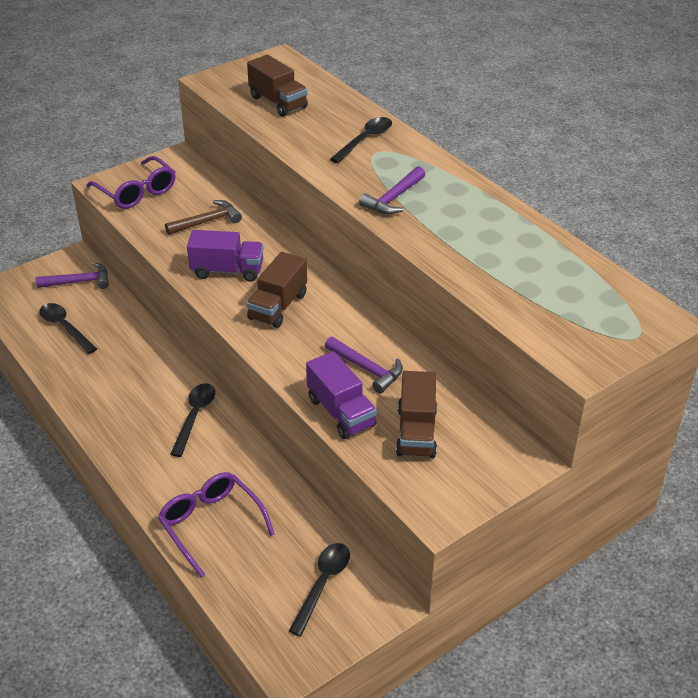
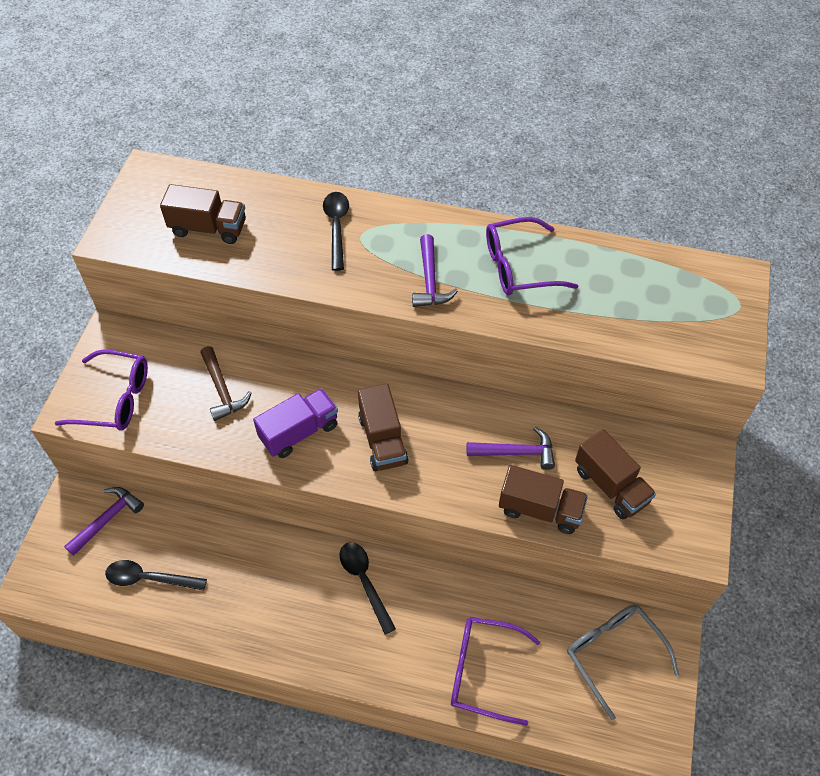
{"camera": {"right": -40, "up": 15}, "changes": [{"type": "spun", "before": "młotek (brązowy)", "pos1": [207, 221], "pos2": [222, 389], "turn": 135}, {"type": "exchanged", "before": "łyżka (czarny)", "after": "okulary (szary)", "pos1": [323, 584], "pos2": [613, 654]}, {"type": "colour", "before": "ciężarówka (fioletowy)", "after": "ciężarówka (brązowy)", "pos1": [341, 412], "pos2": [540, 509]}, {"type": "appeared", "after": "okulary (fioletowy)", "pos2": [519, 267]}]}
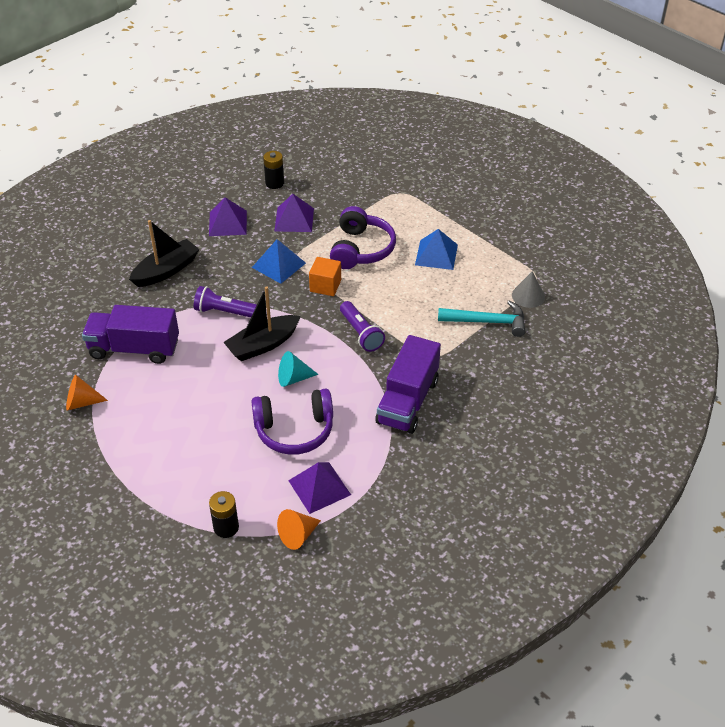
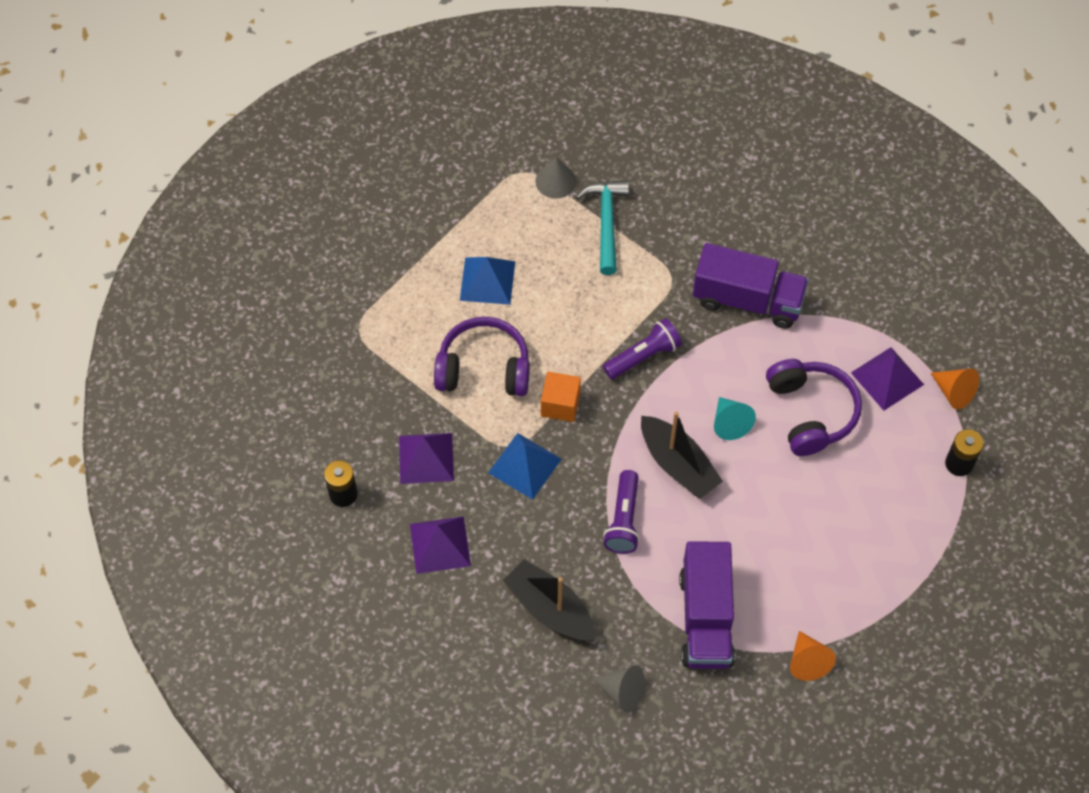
{"camera": {"right": -95, "up": 15}, "changes": [{"type": "appeared", "after": "stożek (szary)", "pos2": [622, 691]}]}
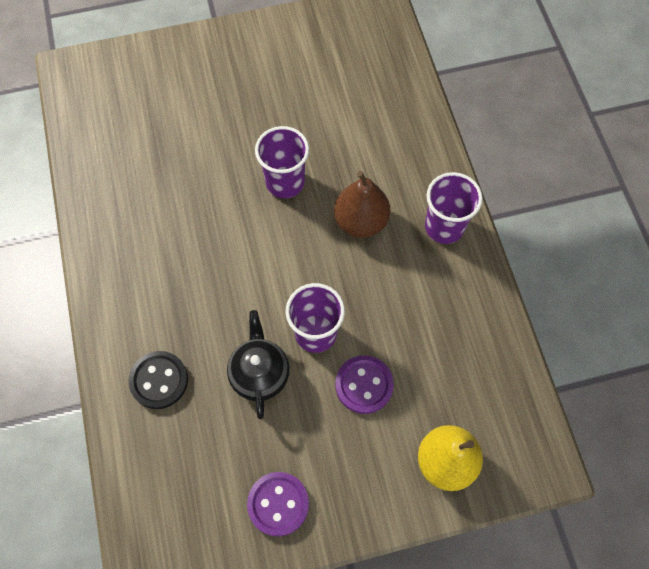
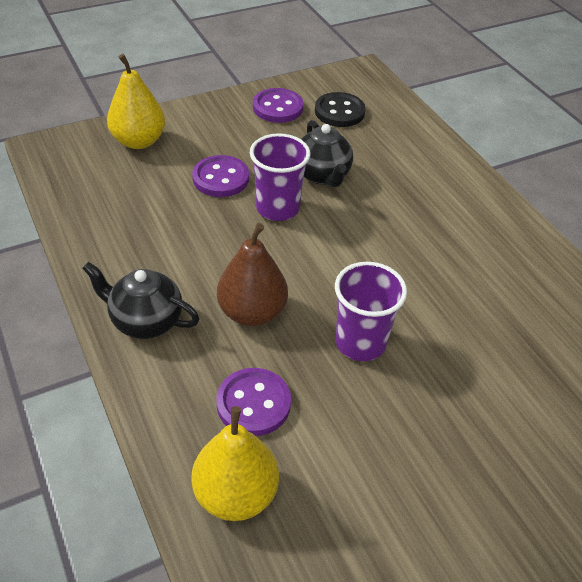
{"camera": {"right": 165, "up": -20}, "changes": [{"type": "relocated", "before": "guzik (czarny)", "pos1": [159, 380], "pos2": [339, 112]}, {"type": "exchanged", "before": "szklanka (fioletowy)", "after": "imbryk (czarny)", "pos1": [444, 227], "pos2": [145, 321]}, {"type": "appeared", "after": "gruszka (żółty)", "pos2": [236, 494]}, {"type": "appeared", "after": "guzik (fioletowy)", "pos2": [253, 403]}]}
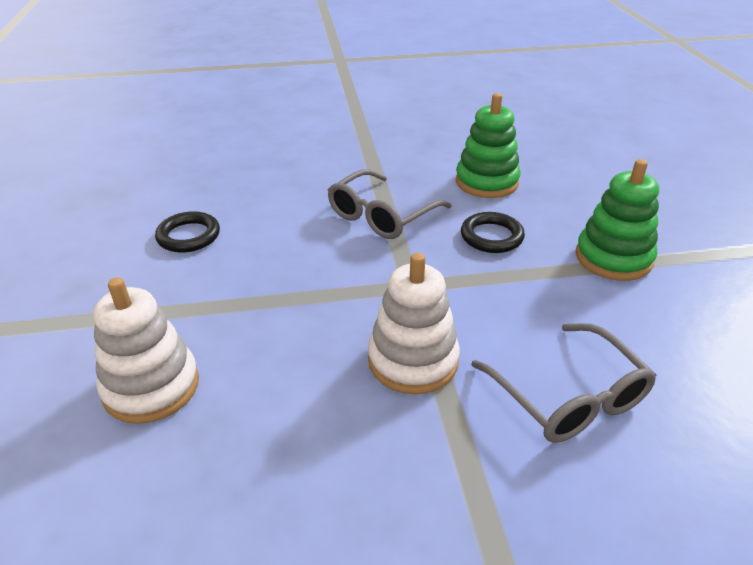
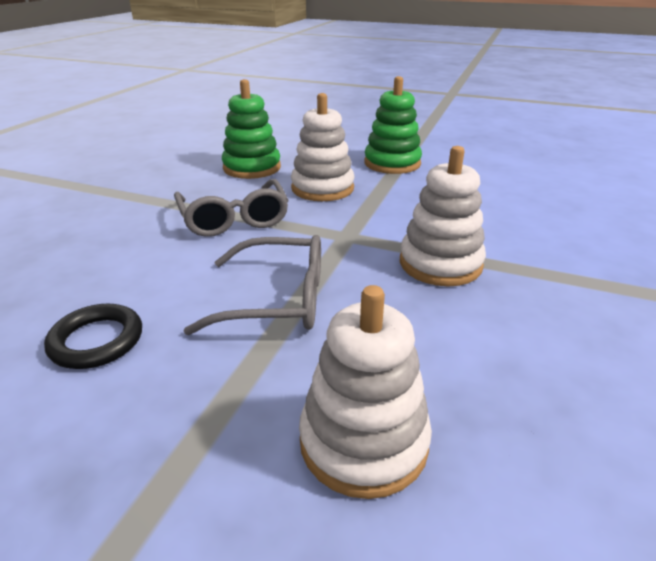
{"camera": {"right": -60, "up": -5}, "changes": [{"type": "exchanged", "before": "pierścień (czarny)", "after": "zabawka nakładanka (biały)", "pos1": [491, 236], "pos2": [322, 188]}, {"type": "relocated", "before": "okulary (szary)", "pos1": [568, 396], "pos2": [277, 299]}]}
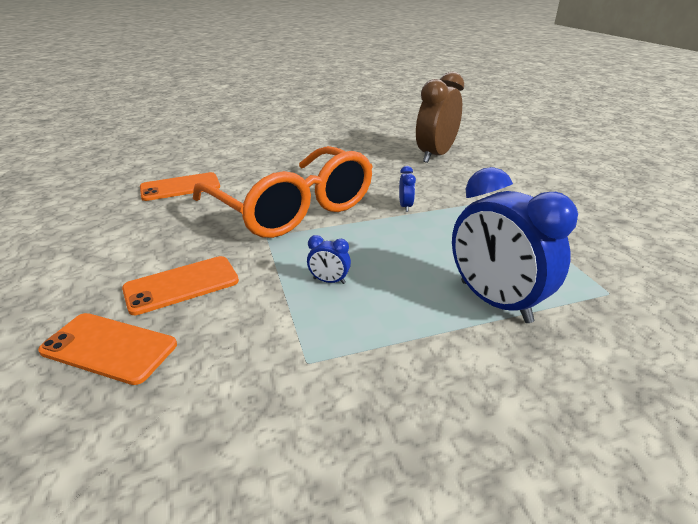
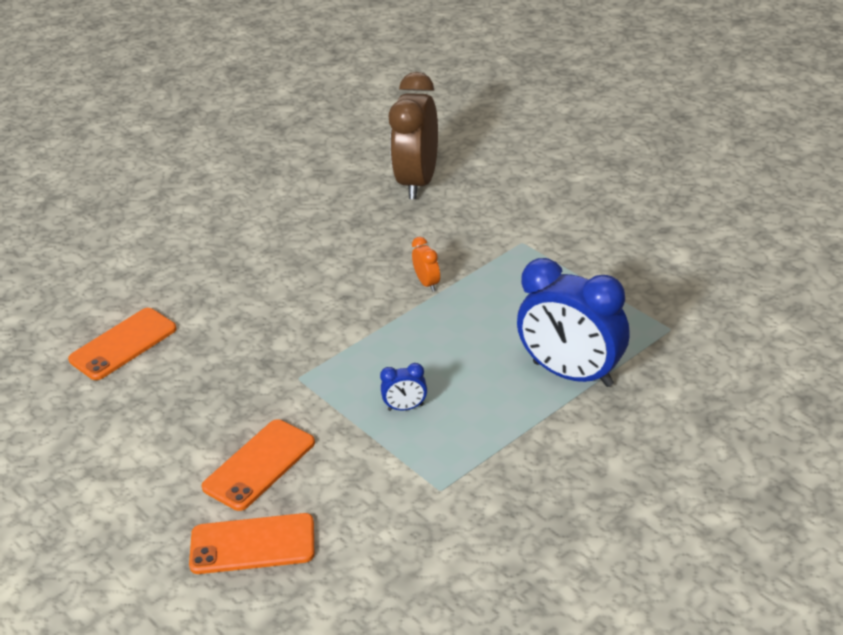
{"camera": {"right": -20, "up": 5}, "changes": [{"type": "missing", "before": "okulary (pomarańczowy)", "pos1": [293, 208]}, {"type": "colour", "before": "budzik (niebieski)", "after": "budzik (pomarańczowy)", "pos1": [405, 206], "pos2": [427, 283]}]}
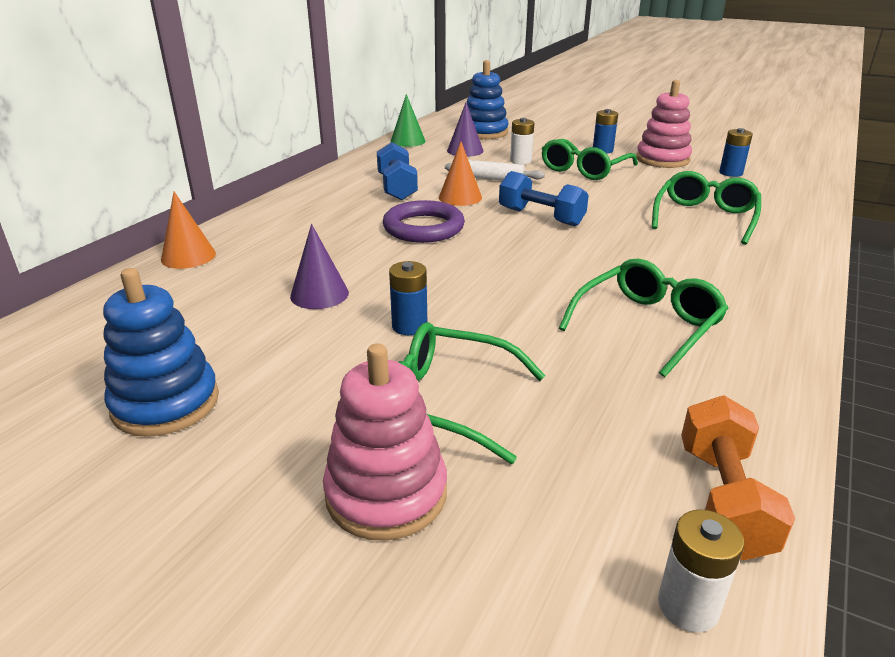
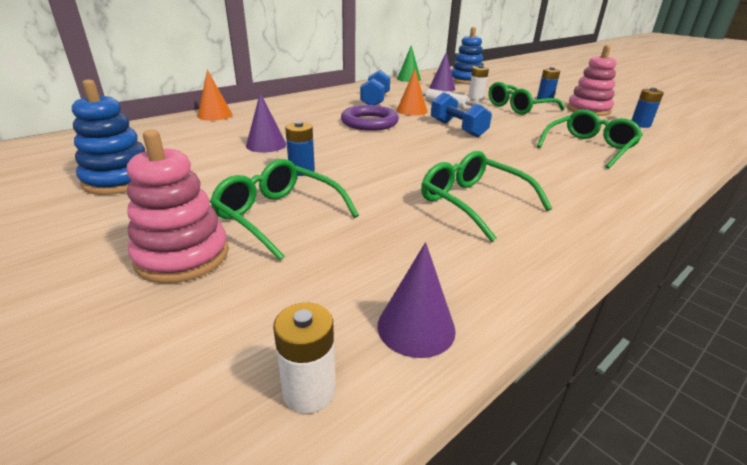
{"camera": {"right": 20, "up": 0}, "changes": [{"type": "spun", "before": "okulary (zielony)", "pos1": [648, 325], "pos2": [473, 202], "turn": -105}, {"type": "exchanged", "before": "hantel (pomarańczowy)", "after": "stożek (fioletowy)", "pos1": [723, 499], "pos2": [416, 327]}]}
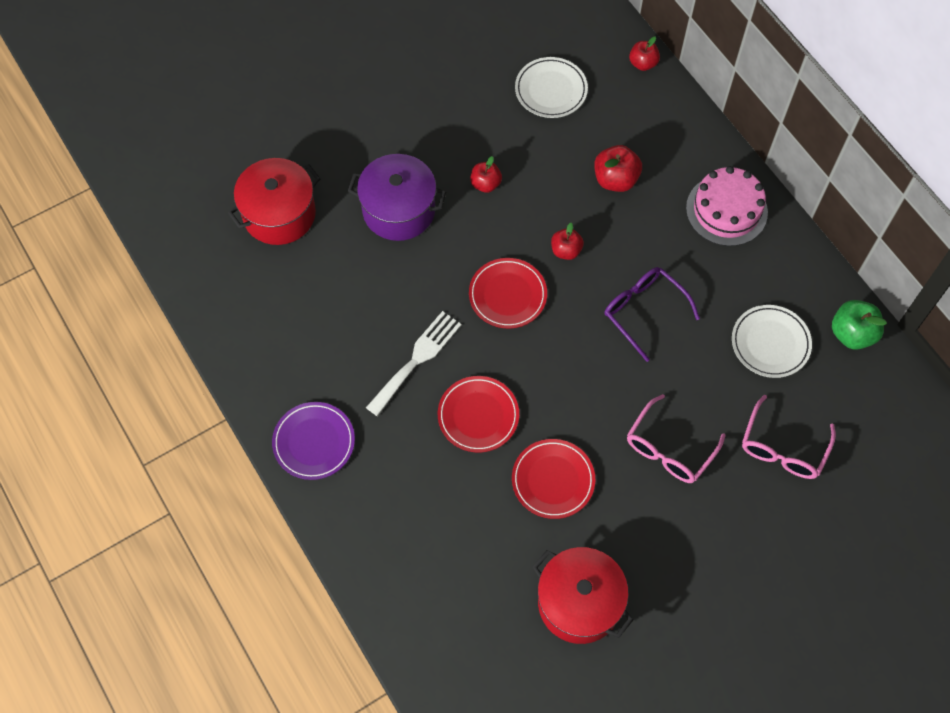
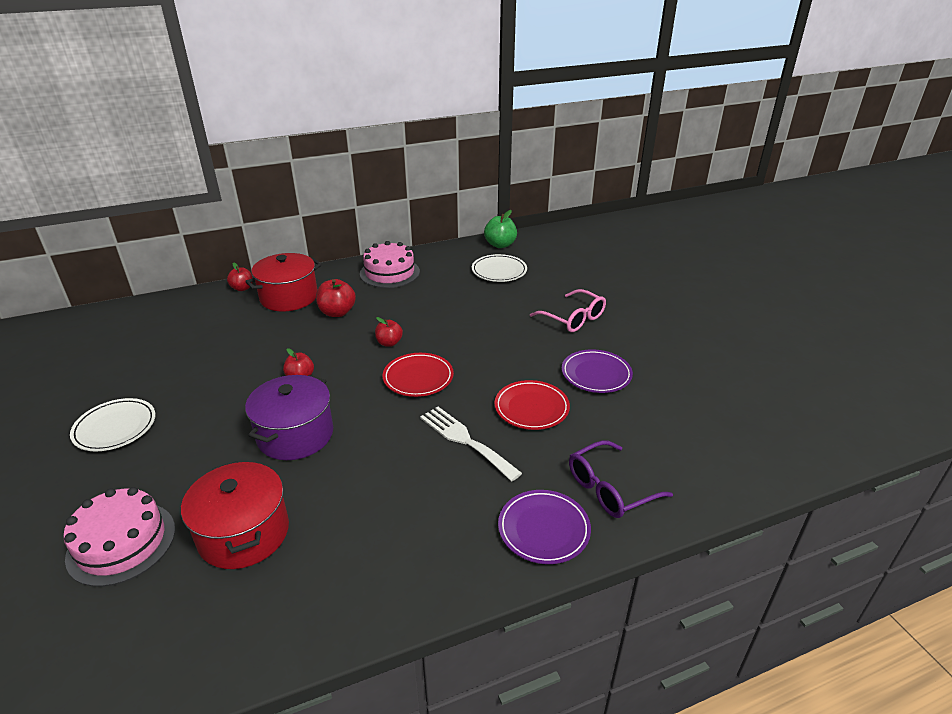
{"camera": {"right": -80, "up": -30}, "changes": [{"type": "colour", "before": "talerz (czerwony)", "after": "talerz (fioletowy)", "pos1": [553, 480], "pos2": [596, 374]}, {"type": "relocated", "before": "talerz (biały)", "pos1": [551, 90], "pos2": [115, 428]}, {"type": "relocated", "before": "garnek (czerwony)", "pos1": [579, 603], "pos2": [289, 297]}, {"type": "relocated", "before": "okulary (fioletowy)", "pos1": [643, 311], "pos2": [609, 489]}, {"type": "missing", "before": "okulary (różowy)", "pos1": [783, 448]}, {"type": "appeared", "after": "tort (różowy)", "pos2": [121, 543]}]}
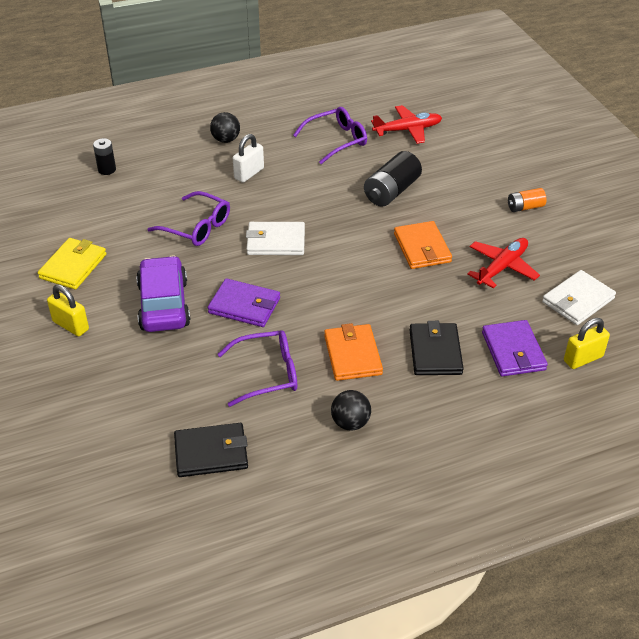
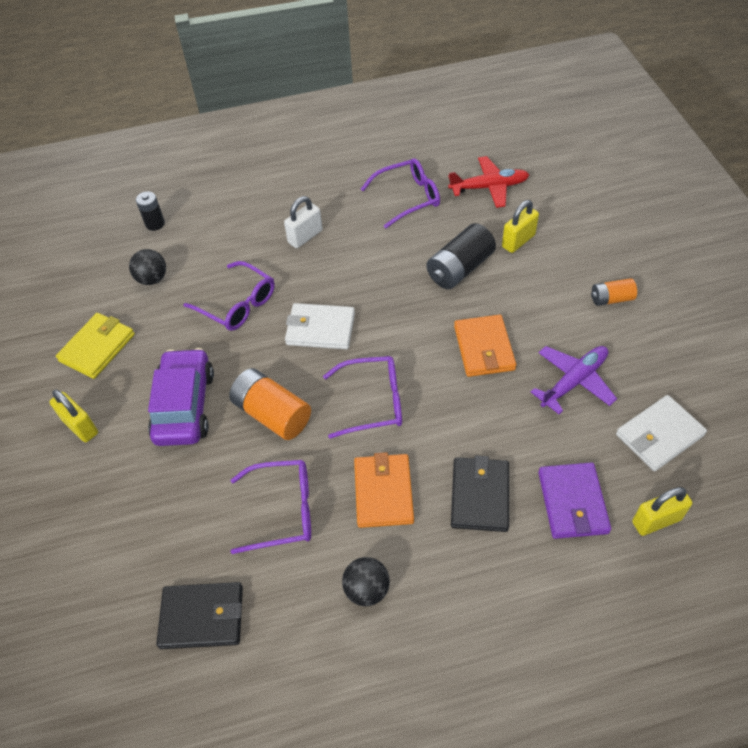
{"camera": {"right": 10, "up": 10}, "changes": [{"type": "exchanged", "before": "portfel (fioletowy)", "after": "bateria (pomarańczowy)", "pos1": [244, 306], "pos2": [272, 414]}, {"type": "relocated", "before": "piłka (czarny)", "pos1": [226, 140], "pos2": [152, 279]}, {"type": "colour", "before": "samolot (czerwony)", "after": "samolot (fioletowy)", "pos1": [502, 267], "pos2": [573, 381]}, {"type": "appeared", "after": "okulary (fioletowy)", "pos2": [372, 402]}, {"type": "appeared", "after": "kłódka (żółty)", "pos2": [518, 241]}]}
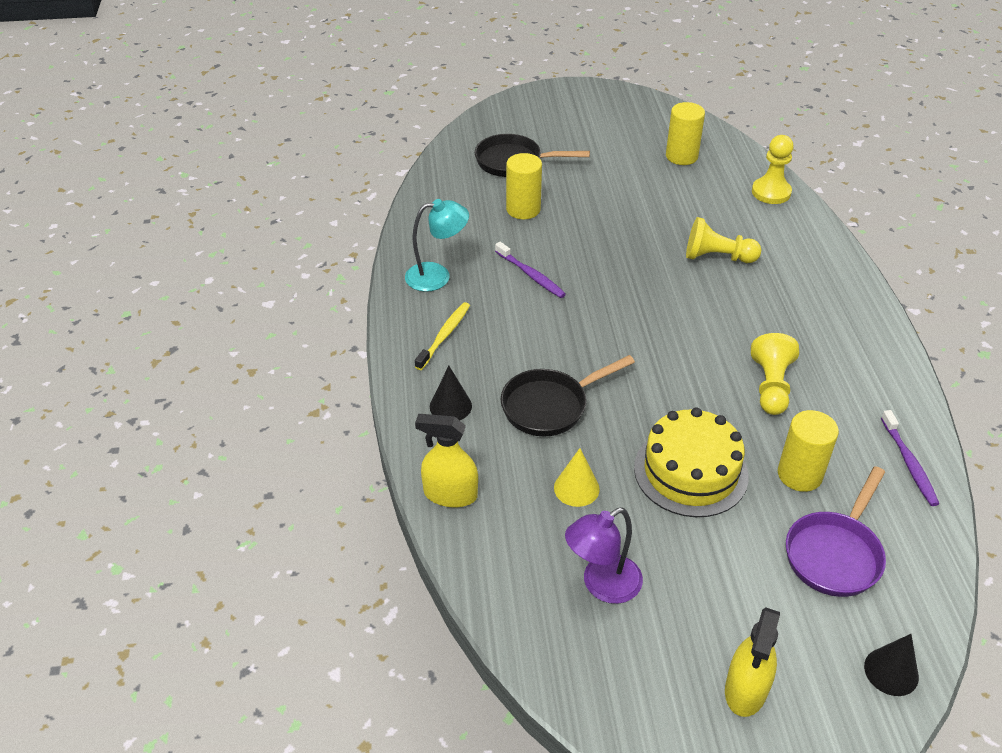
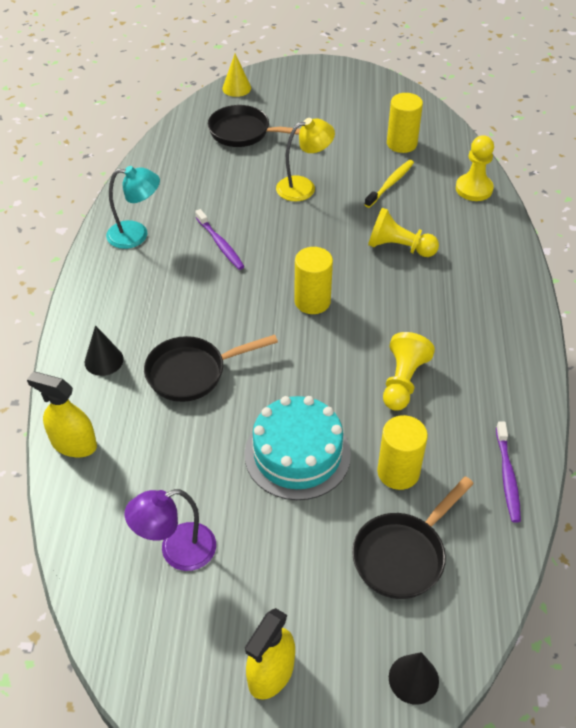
{"camera": {"right": 10, "up": 5}, "changes": [{"type": "relocated", "before": "szczoteczka do zębów (żółty)", "pos1": [444, 336], "pos2": [390, 184]}, {"type": "relocated", "before": "walec (żółty)", "pos1": [523, 209], "pos2": [312, 301]}, {"type": "relocated", "before": "stożek (żółty)", "pos1": [576, 488], "pos2": [236, 88]}, {"type": "colour", "before": "tort (żółty)", "after": "tort (turkusowy)", "pos1": [690, 471], "pos2": [297, 454]}, {"type": "colour", "before": "patelnia (fioletowy)", "after": "patelnia (czarny)", "pos1": [835, 554], "pos2": [403, 555]}, {"type": "appeared", "after": "lampka (żółty)", "pos2": [304, 187]}]}
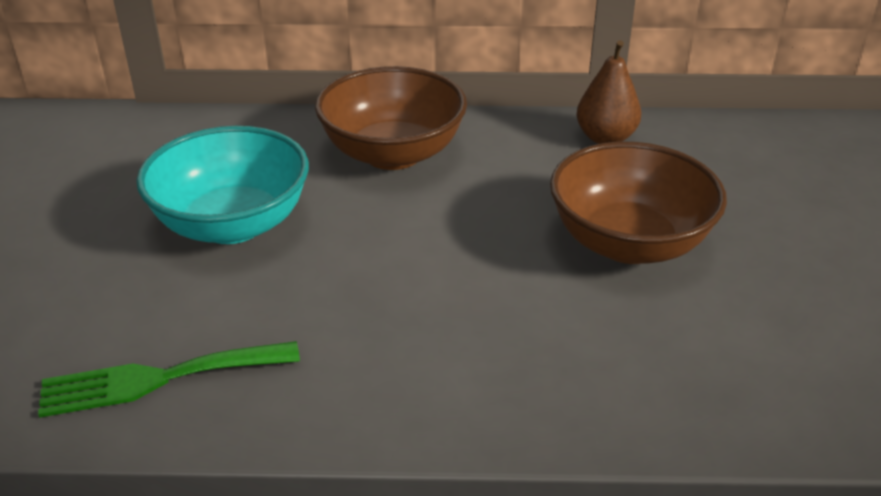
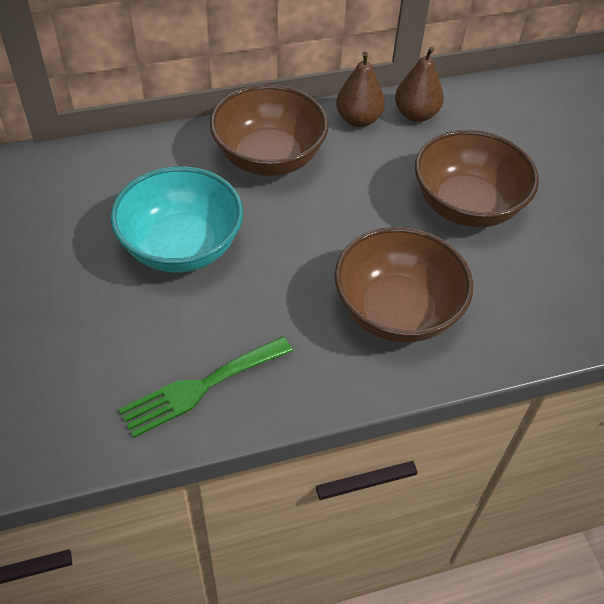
{"camera": {"right": -20, "up": 15}, "changes": [{"type": "appeared", "after": "miska (brązowy)", "pos2": [396, 311]}, {"type": "appeared", "after": "gruszka (brązowy)", "pos2": [358, 119]}]}
